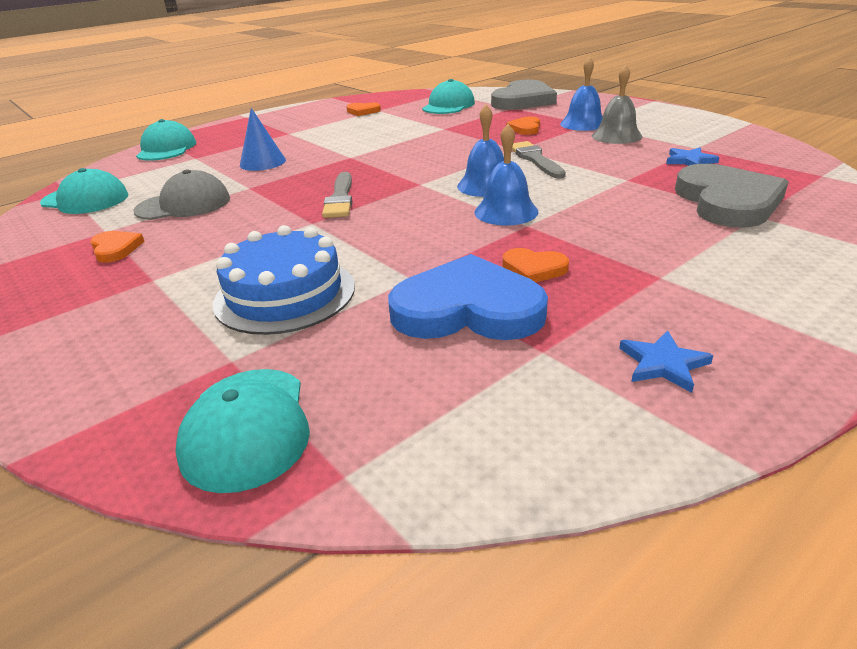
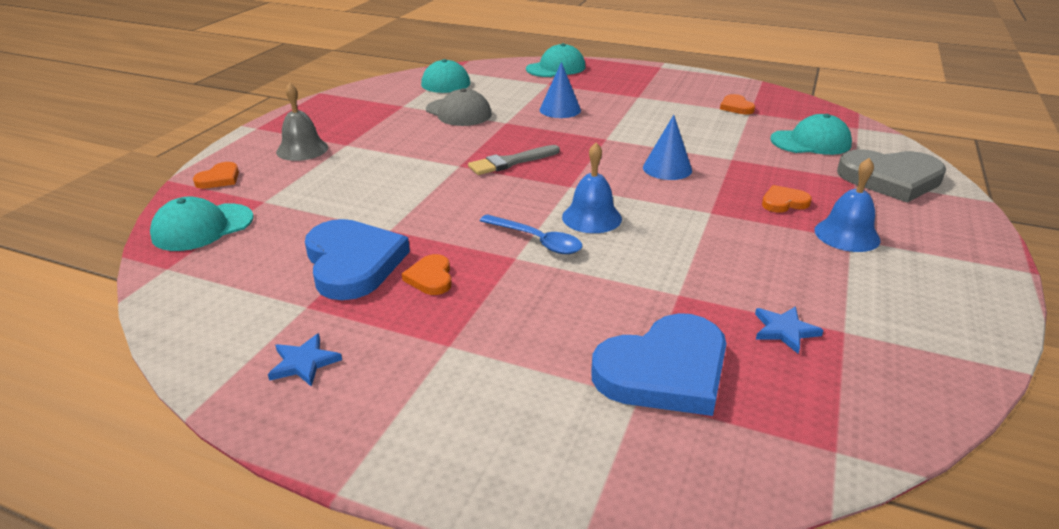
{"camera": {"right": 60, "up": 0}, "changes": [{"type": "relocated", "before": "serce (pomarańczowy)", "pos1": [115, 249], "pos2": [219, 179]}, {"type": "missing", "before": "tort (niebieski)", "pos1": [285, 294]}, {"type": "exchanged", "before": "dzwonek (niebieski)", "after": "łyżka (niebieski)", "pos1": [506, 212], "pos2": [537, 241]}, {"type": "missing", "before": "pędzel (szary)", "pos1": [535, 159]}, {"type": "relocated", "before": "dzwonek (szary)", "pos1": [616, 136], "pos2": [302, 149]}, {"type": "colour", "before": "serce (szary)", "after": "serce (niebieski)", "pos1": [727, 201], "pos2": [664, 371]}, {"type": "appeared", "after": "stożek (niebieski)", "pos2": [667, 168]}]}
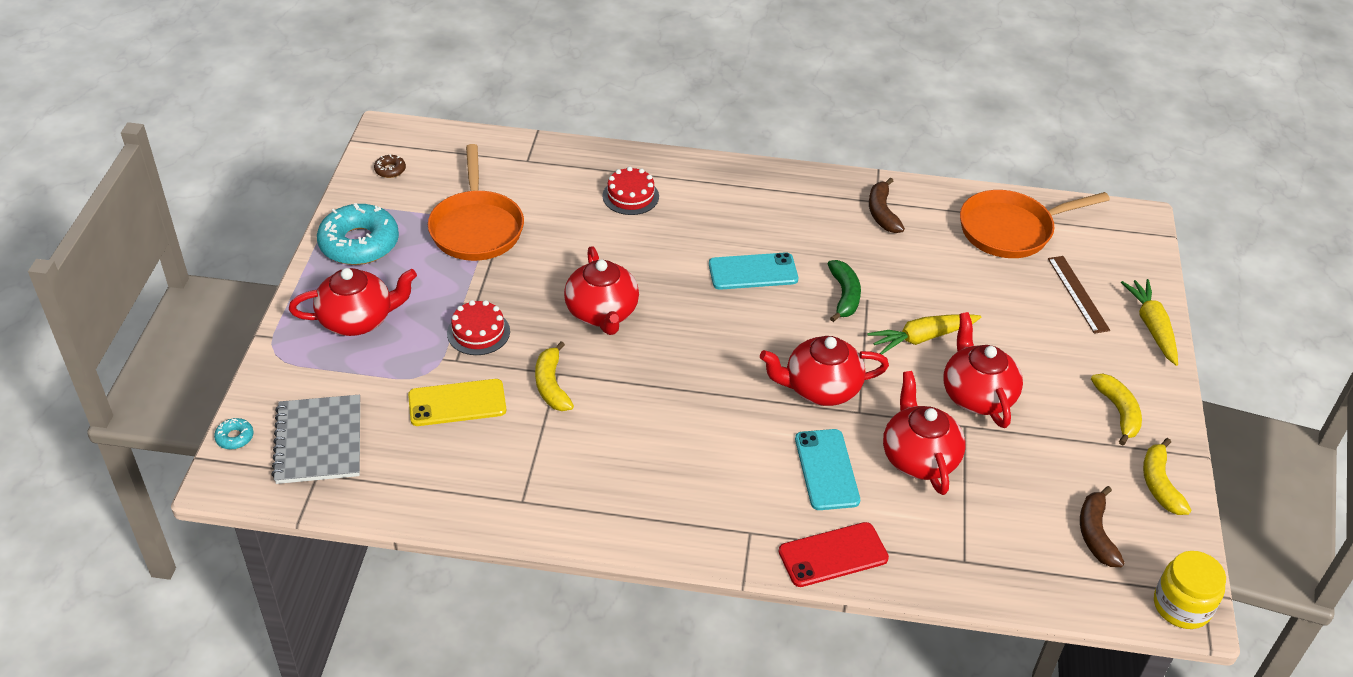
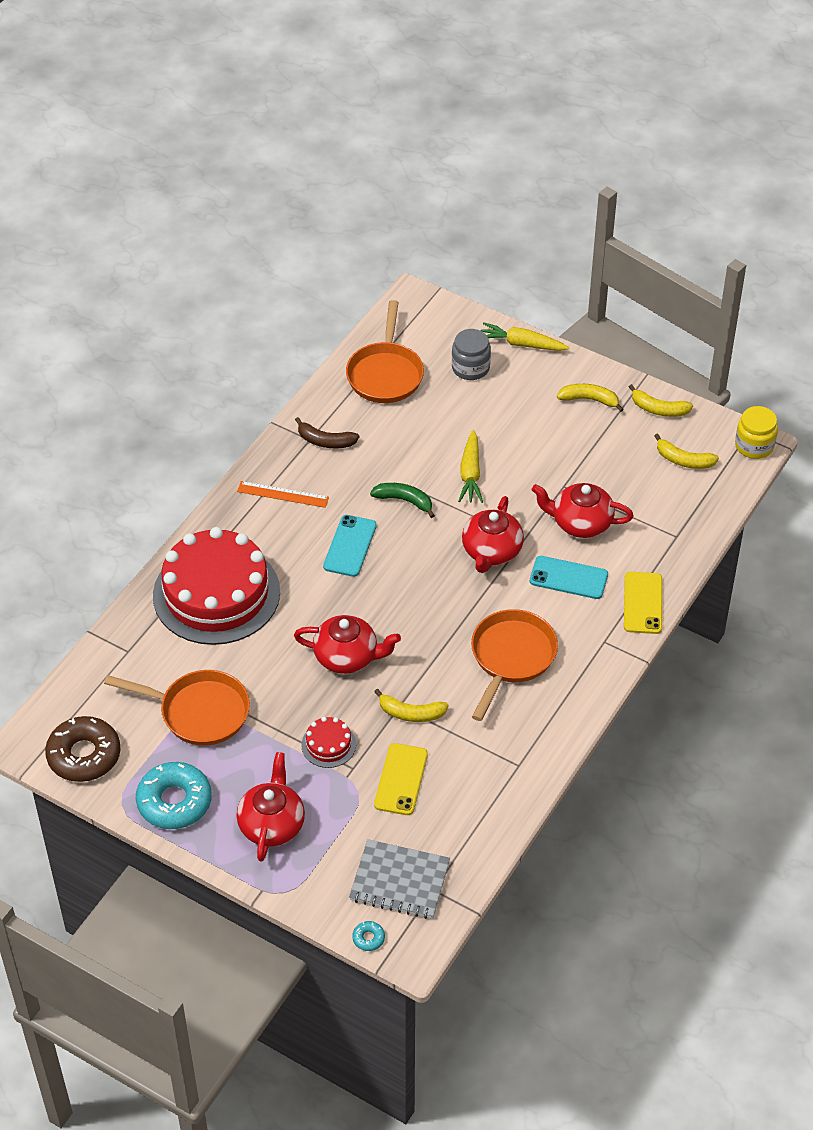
{"camera": {"right": -65, "up": 5}, "changes": [{"type": "size", "before": "donut (brązowy)", "pos1": [390, 170], "pos2": [84, 755], "scale": 2.42}, {"type": "size", "before": "tort (czerwony)", "pos1": [630, 196], "pos2": [216, 594], "scale": 2.45}, {"type": "colour", "before": "telefon (czerwony)", "after": "telefon (żółty)", "pos1": [833, 555], "pos2": [642, 603]}, {"type": "missing", "before": "imbryk (czerwony)", "pos1": [977, 395]}, {"type": "exchanged", "before": "linijka (brązowy)", "after": "słoik (szary)", "pos1": [1078, 294], "pos2": [470, 368]}, {"type": "colour", "before": "banan (brązowy)", "after": "banan (żółty)", "pos1": [1095, 534], "pos2": [683, 460]}, {"type": "appeared", "after": "linijka (pomarańczowy)", "pos2": [283, 494]}, {"type": "appeared", "after": "patelnia (pomarańczowy)", "pos2": [511, 657]}]}
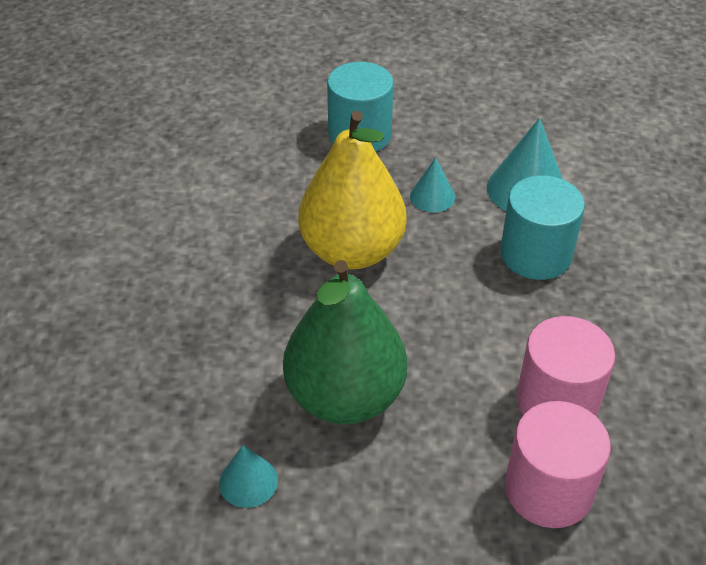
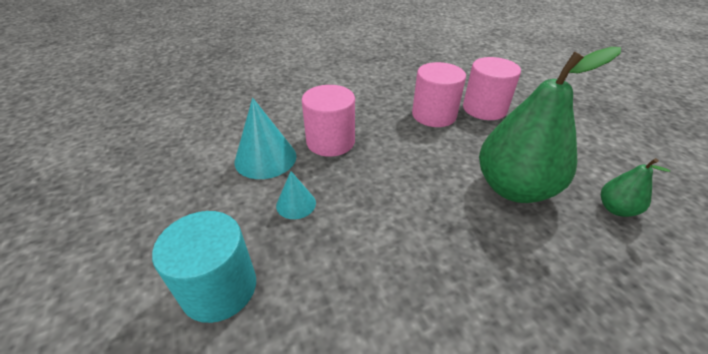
{"camera": {"right": -115, "up": -5}, "changes": [{"type": "exchanged", "before": "stożek (turkusowy)", "after": "gruszka (zielony)", "pos1": [248, 481], "pos2": [615, 209]}, {"type": "missing", "before": "gruszka (żółty)", "pos1": [352, 251]}, {"type": "colour", "before": "walec (turkusowy)", "after": "walec (różowy)", "pos1": [535, 254], "pos2": [330, 142]}]}
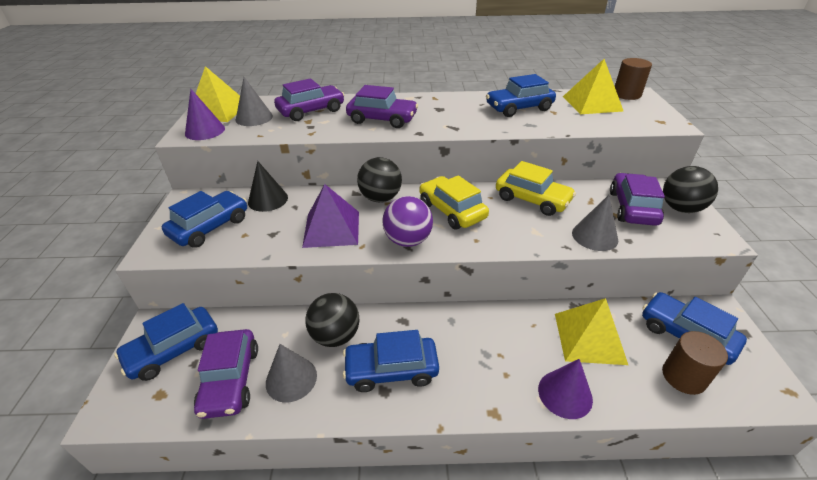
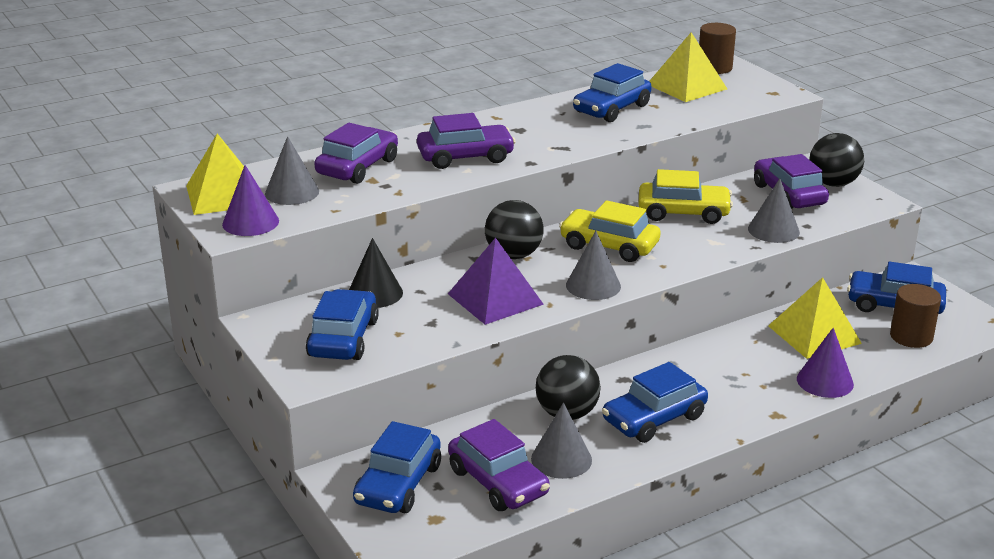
{"camera": {"right": -30, "up": -10}, "changes": [{"type": "exchanged", "before": "piłka (fioletowy)", "after": "stożek (szary)", "pos1": [408, 240], "pos2": [593, 285]}]}
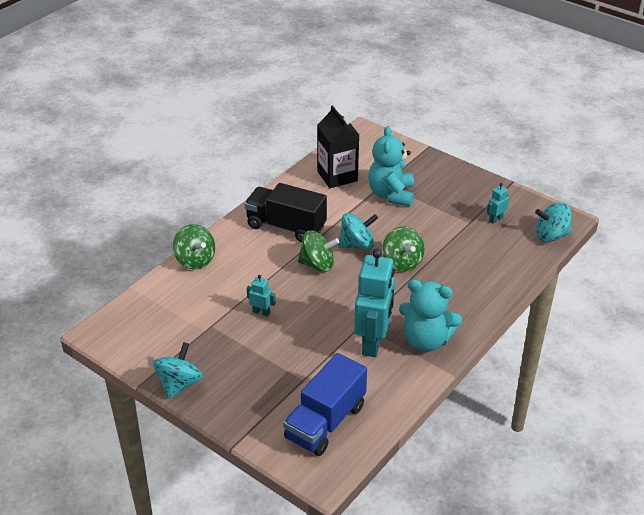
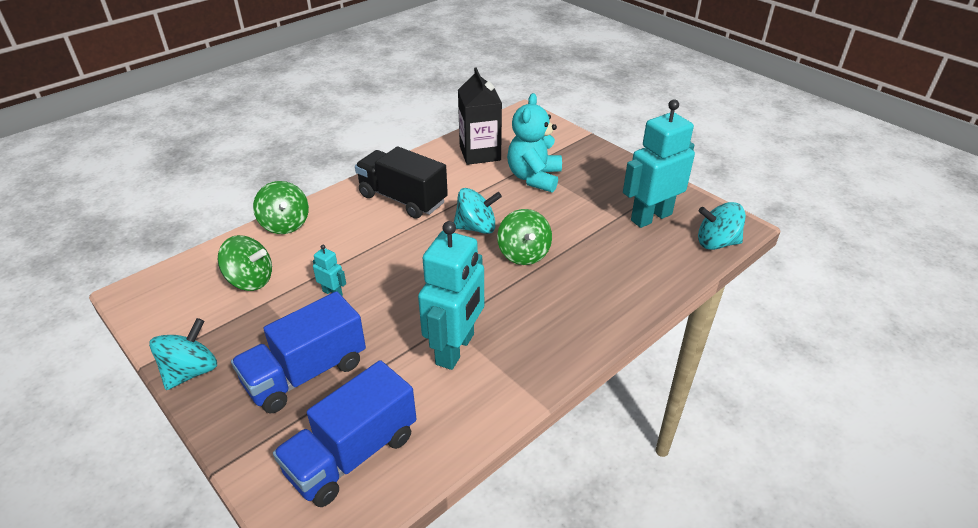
{"camera": {"right": 10, "up": 0}, "changes": [{"type": "relocated", "before": "bączek (zielony)", "pos1": [317, 264], "pos2": [250, 280]}, {"type": "missing", "before": "miś (turkusowy)", "pos1": [426, 340]}, {"type": "size", "before": "robot (turkusowy)", "pos1": [495, 219], "pos2": [651, 217], "scale": 2.34}, {"type": "appeared", "after": "ciężarówka (niebieski)", "pos2": [306, 373]}]}
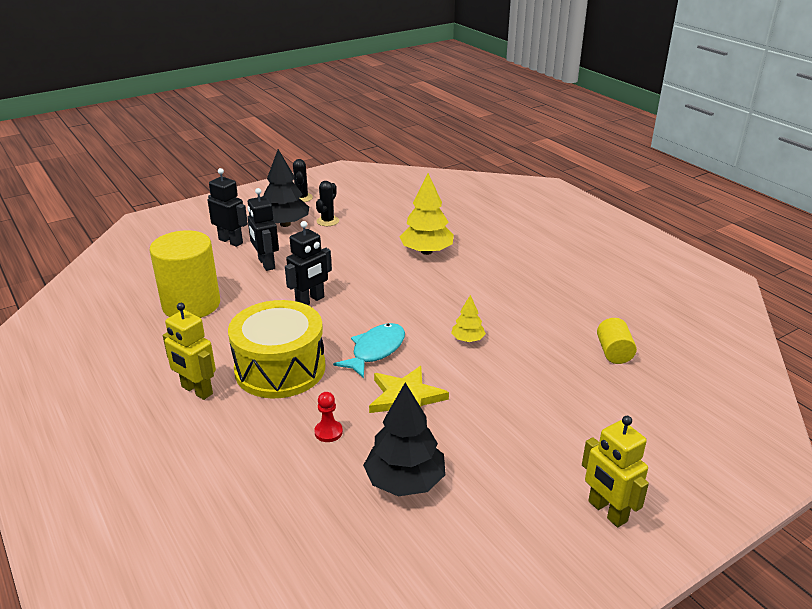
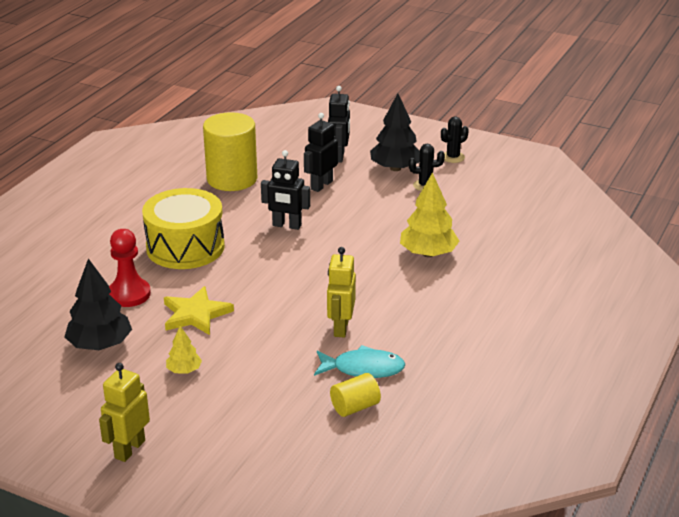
{"camera": {"right": 60, "up": 0}, "changes": [{"type": "relocated", "before": "robot (żółty)", "pos1": [196, 390], "pos2": [340, 328]}, {"type": "size", "before": "pionek (czerwony)", "pos1": [328, 432], "pos2": [129, 294], "scale": 1.82}, {"type": "relocated", "before": "ryba (turkusowy)", "pos1": [375, 350], "pos2": [363, 368]}, {"type": "relocated", "before": "drzewko (żółty)", "pos1": [467, 339], "pos2": [184, 370]}]}
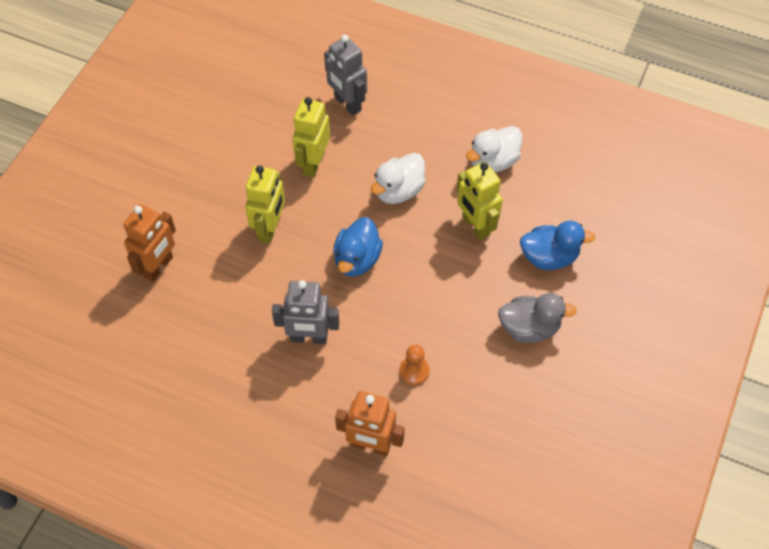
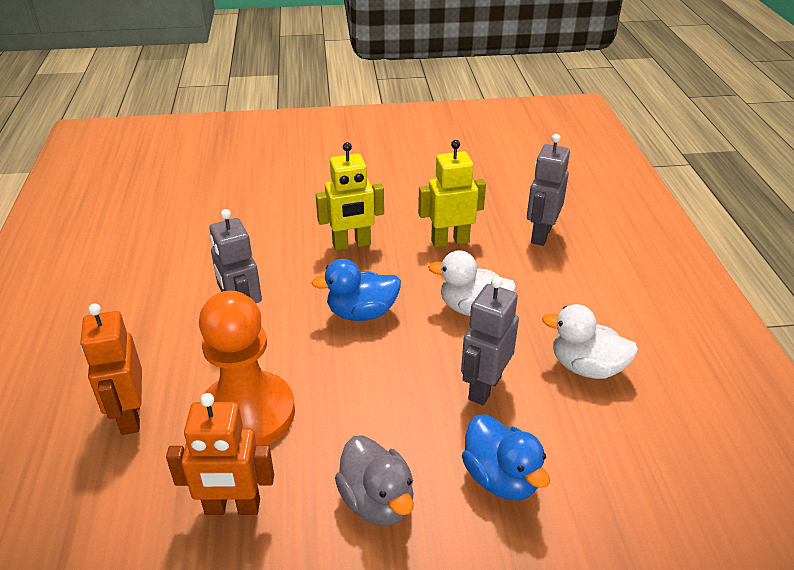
{"camera": {"right": 60, "up": -20}, "changes": [{"type": "relocated", "before": "robot (pomarańczowy)", "pos1": [158, 267], "pos2": [232, 507]}, {"type": "size", "before": "pionek (pomarańczowy)", "pos1": [414, 371], "pos2": [248, 413], "scale": 2.39}, {"type": "colour", "before": "robot (żółty)", "after": "robot (szary)", "pos1": [475, 226], "pos2": [484, 387]}]}
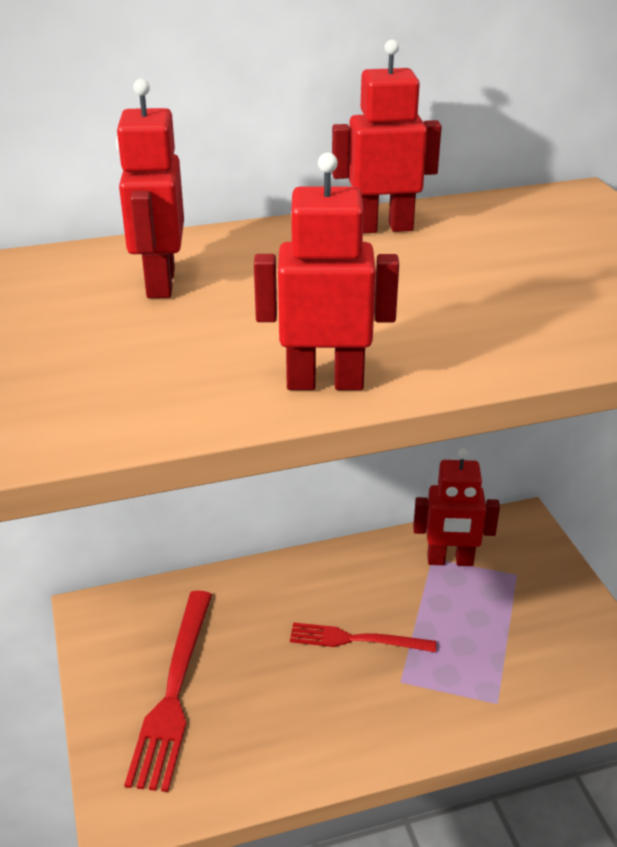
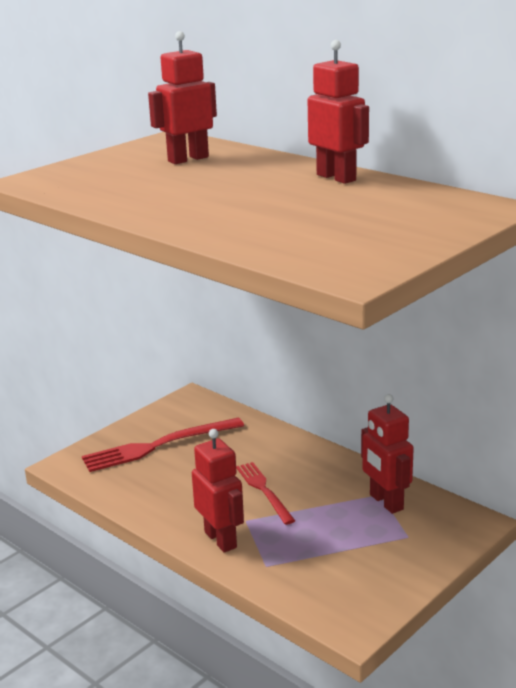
{"camera": {"right": 60, "up": -10}, "changes": [{"type": "relocated", "before": "robot (czerwony)", "pos1": [325, 382], "pos2": [221, 539]}]}
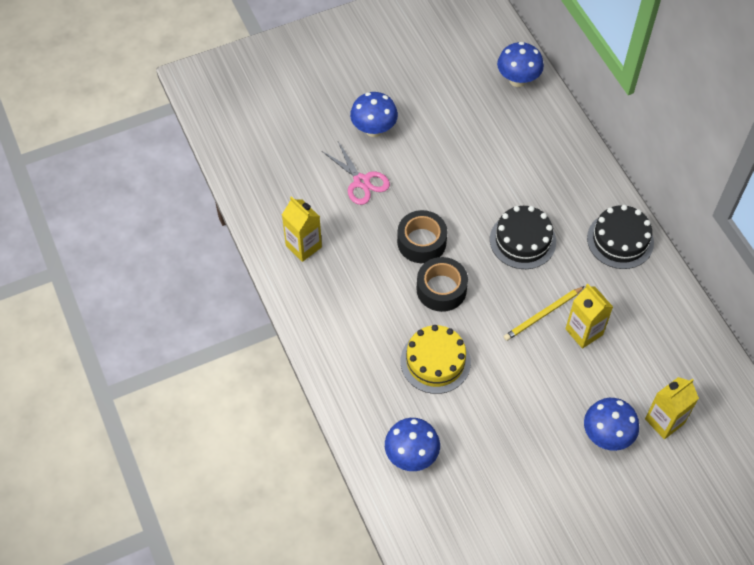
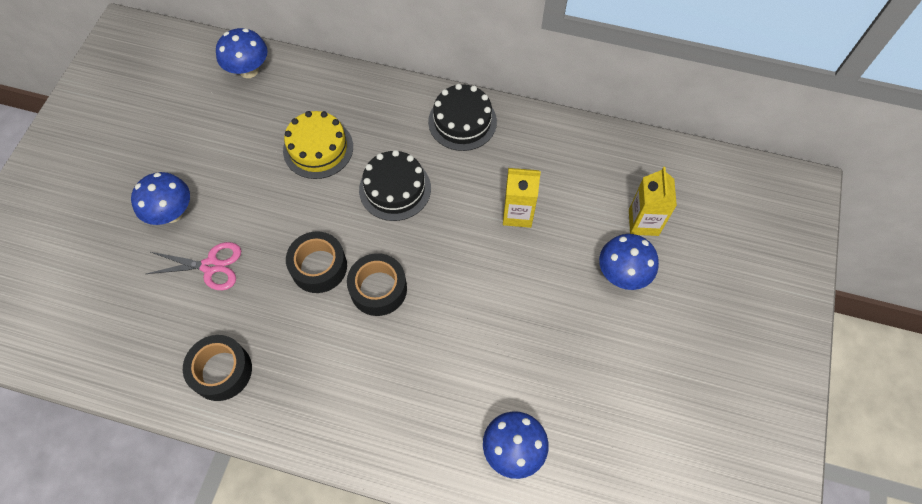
{"camera": {"right": -50, "up": 5}, "changes": [{"type": "exchanged", "before": "karton mleka (żółty)", "after": "taśma klejąca (czarny)", "pos1": [303, 246], "pos2": [221, 371]}, {"type": "relocated", "before": "tort (żółty)", "pos1": [435, 361], "pos2": [318, 148]}, {"type": "missing", "before": "ołówek (żółty)", "pos1": [542, 315]}]}
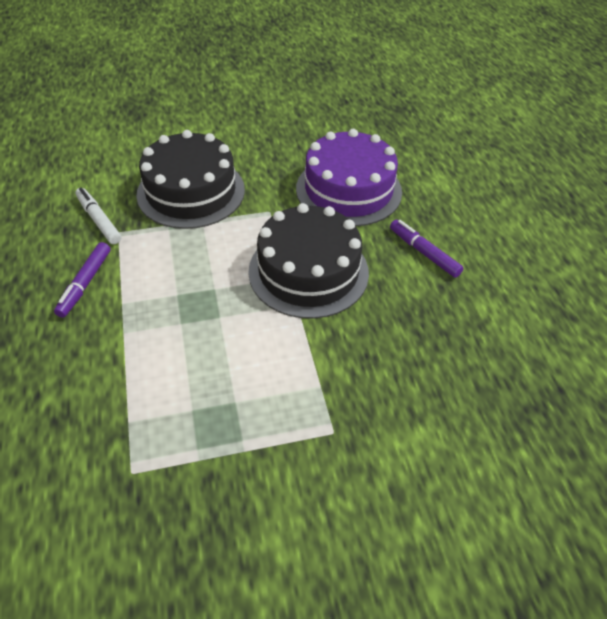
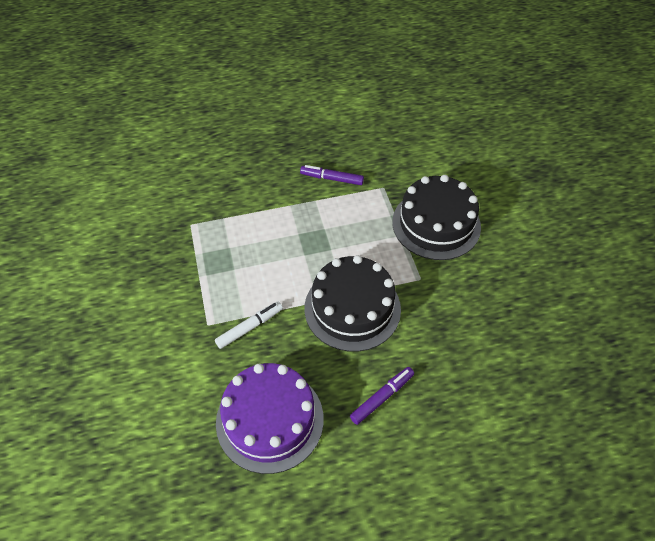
{"camera": {"right": 90, "up": 5}, "changes": [{"type": "relocated", "before": "flamaster (biały)", "pos1": [99, 220], "pos2": [249, 327]}, {"type": "relocated", "before": "tort (fioletowy)", "pos1": [348, 190], "pos2": [269, 420]}]}
